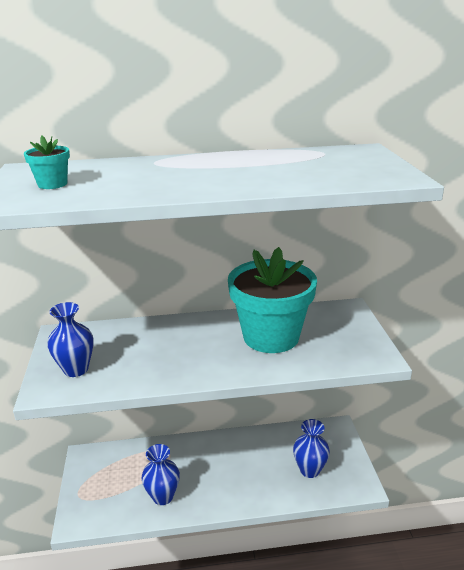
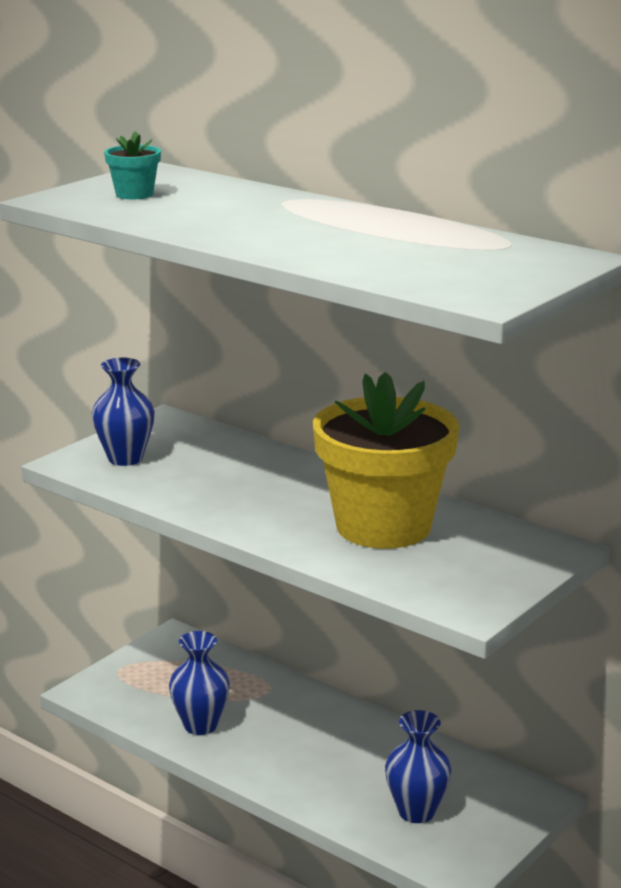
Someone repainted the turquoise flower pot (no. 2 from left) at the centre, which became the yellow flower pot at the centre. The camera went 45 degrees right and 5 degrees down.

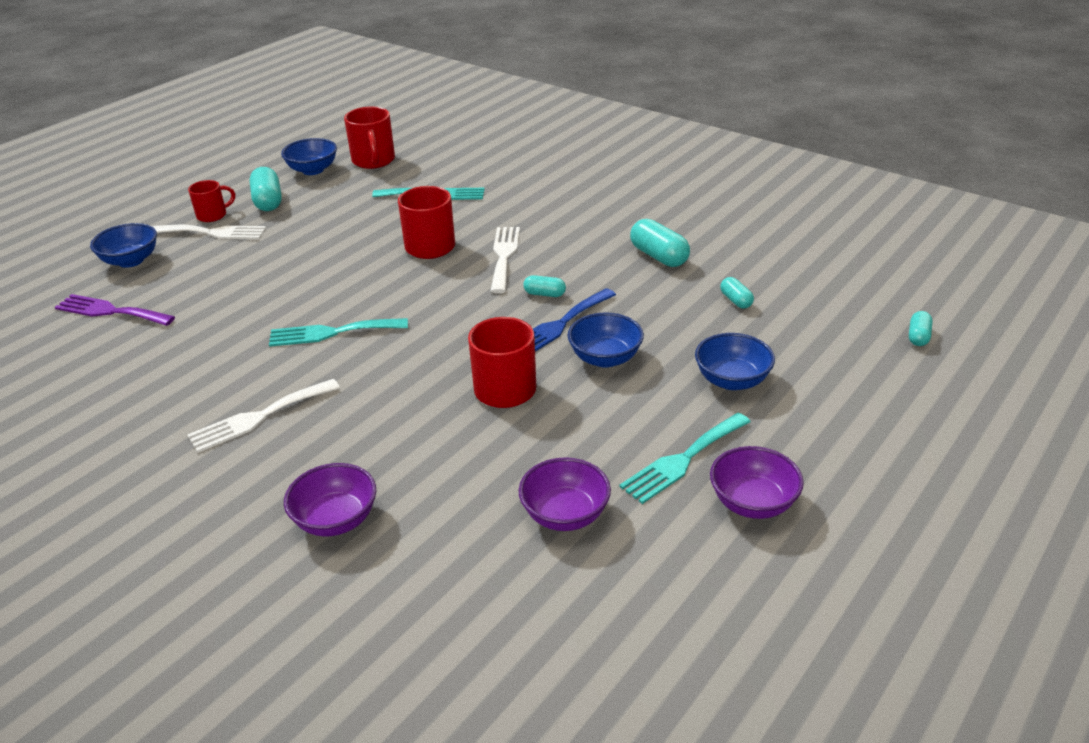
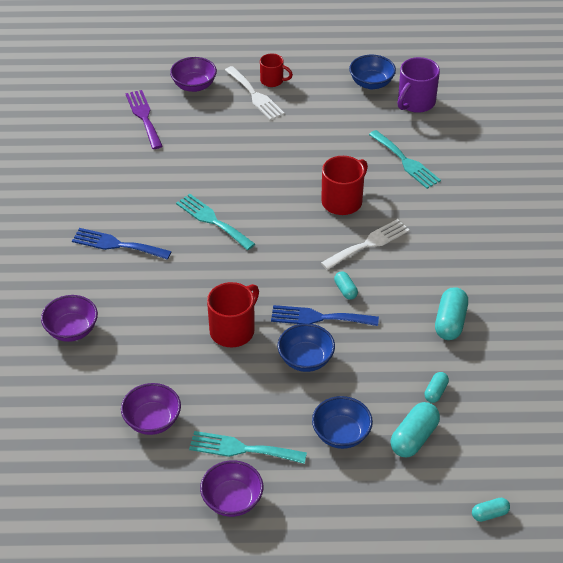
Someone carried the turquoise capsule (no. 1 from left in the first image) from the top left to the bottom right. Someone repainted the blue bowl (no. 1 from left) at the top left, which became the purple bowl (no. 3 from left) at the top centre. Someone repainted the white fork (no. 2 from left) at the middle left, which became the blue fork (no. 1 from left) at the middle left. Someone repainted the red mug (no. 2 from left) at the top centre, which became the purple mug at the top right. The camera went 50 degrees right and 10 degrees up.

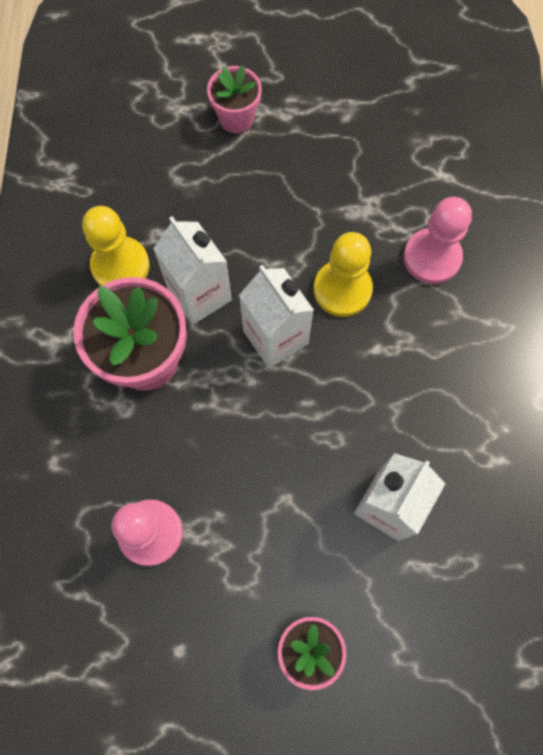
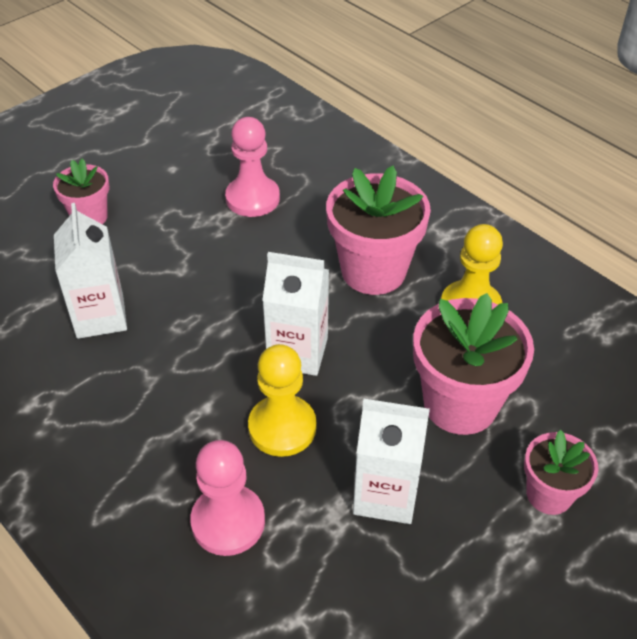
Someone put down the pink flower pot (no. 3 from left) at the middle right. Someone carried the white carton (no. 1 from left in the first image) from the centre to the bottom centre. The camera went 135 degrees right and 25 degrees down.

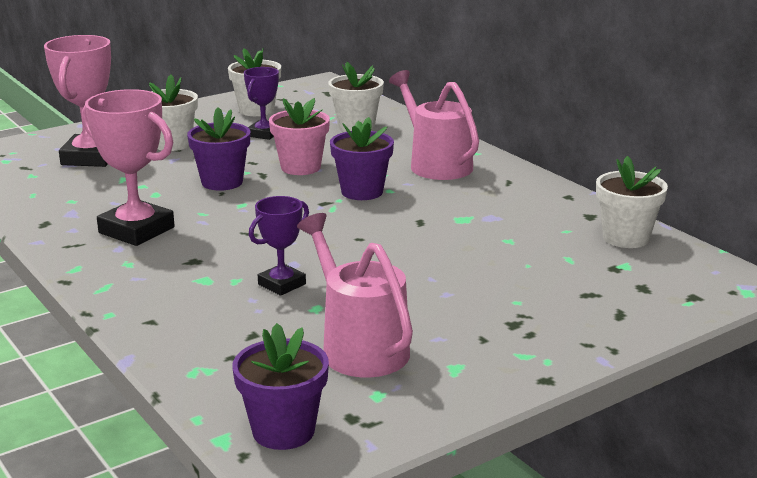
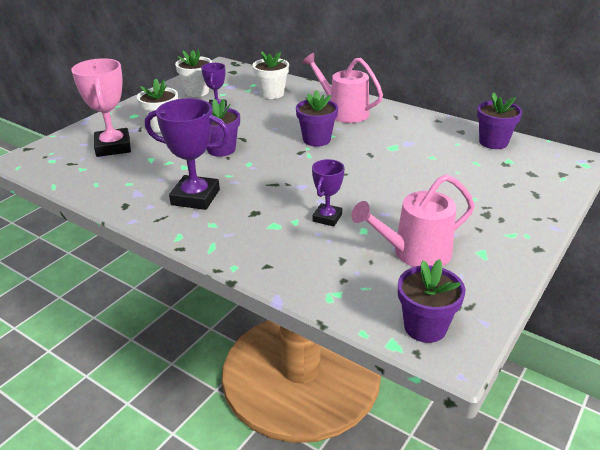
Someone took away the pink flower pot at the top centre. Someone repainted the pink trophy (no. 2 from left) at the middle left, which became the purple trophy (no. 1 from left) at the middle left. Someone repainted the white flower pot (no. 4 from left) at the middle right, which became the purple flower pot (no. 4 from left) at the top right. Someone rotated the pink watering can (no. 1 from left in the first image) at the centre by 60 degrees counterclockwise. The camera went 20 degrees left and 10 degrees up.

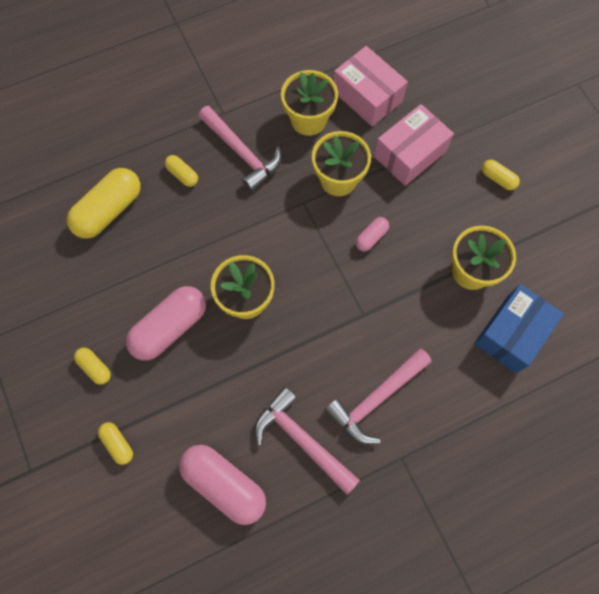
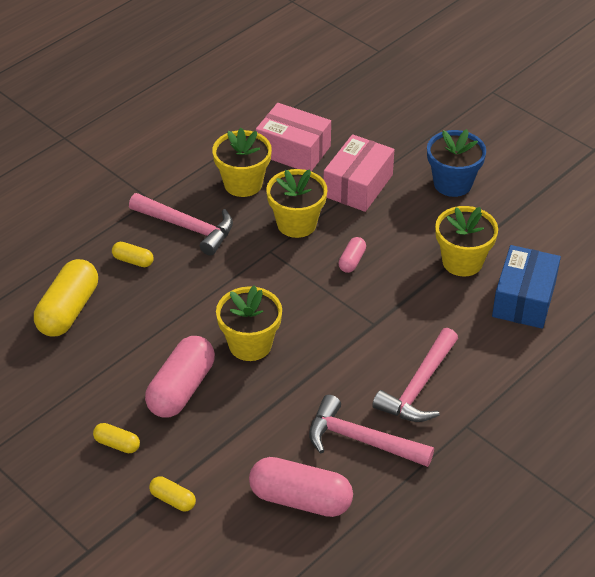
Someone swapped the yellow capsule (no. 5 from left) at the top right for the blue flower pot at the top right. The camera went 20 degrees left and 25 degrees down.

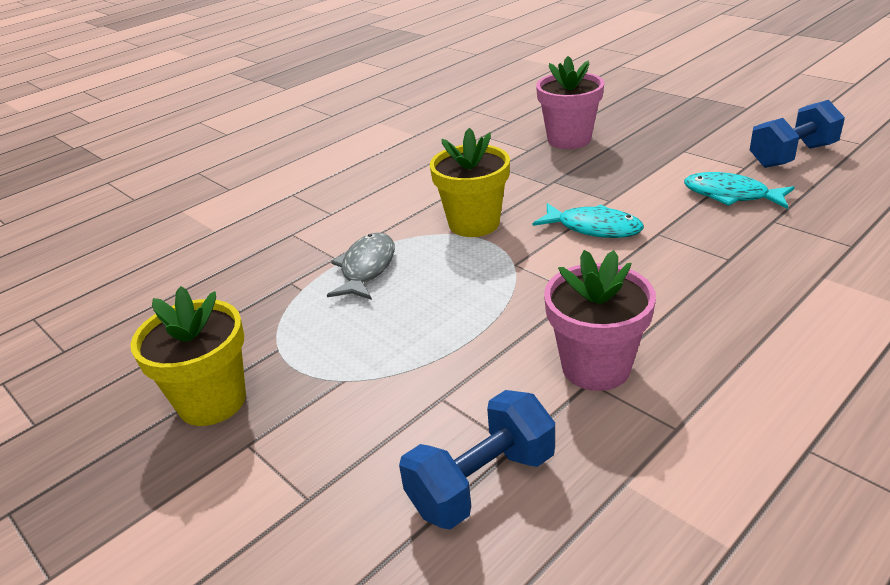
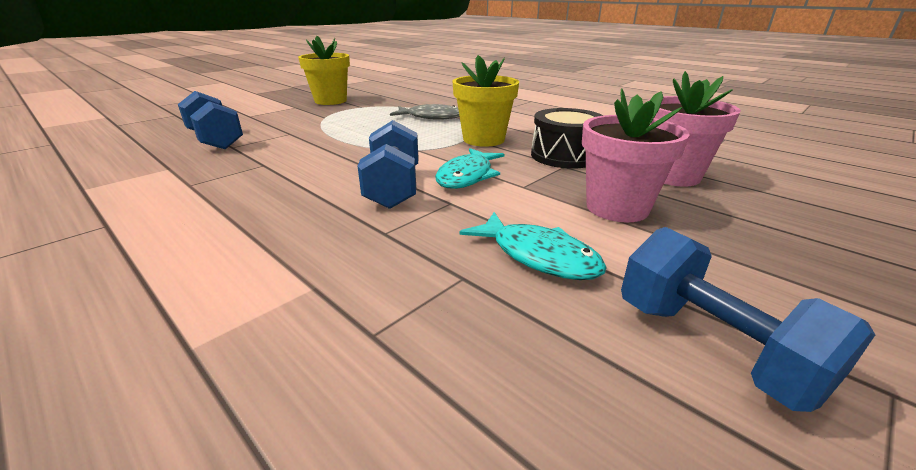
Someone put down the blue dumbbell (no. 2 from left) at the centre. Someone put down the black drum at the top centre. Someone carried the pink flower pot (no. 2 from left in the first image) from the middle right to the top right. Someone rotated the turquoise fish (no. 2 from left) at the top right by 105 degrees clockwise. The camera went 85 degrees right and 5 degrees down.

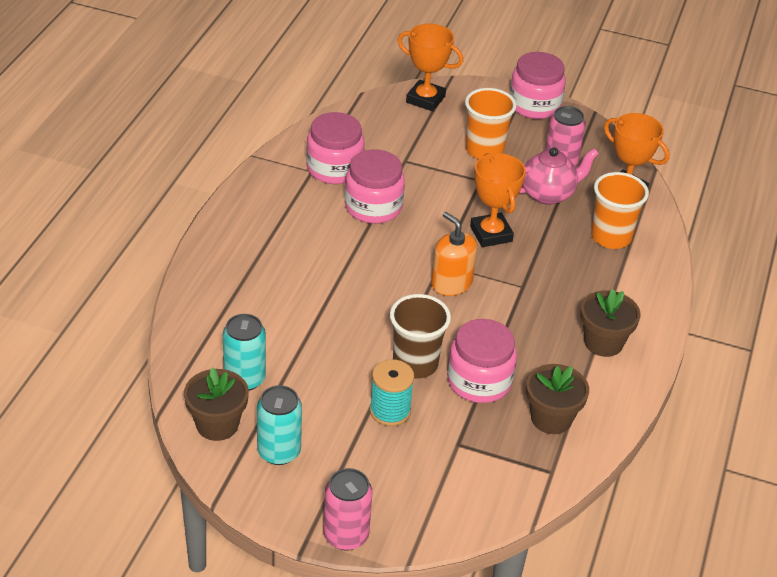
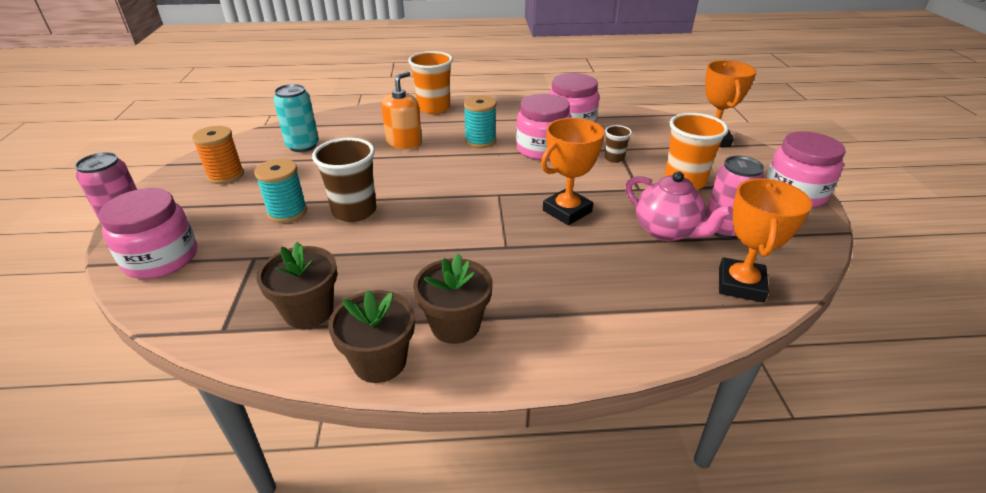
Someone put down the turquoise spool (no. 2 from left) at the top centre. Someone put down the brown cup (no. 2 from left) at the top centre. Someone carried the brown flower pot (no. 1 from left in the first image) from the bottom left to the bottom centre. Someone carried the orange soap dispenser from the centre to the top centre. Someone carried the pink jar (no. 3 from left in the first image) from the centre to the middle left. Someone carried the orange cup (no. 2 from left in the first image) from the middle right to the top centre. Someone swapped the turquoise can (no. 2 from left) at the bottom centre for the orange spool at the top left. The camera went 70 degrees right and 5 degrees down.

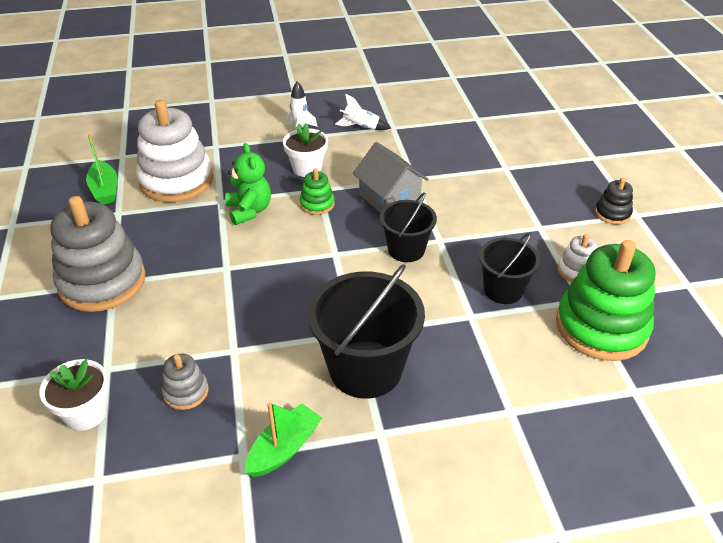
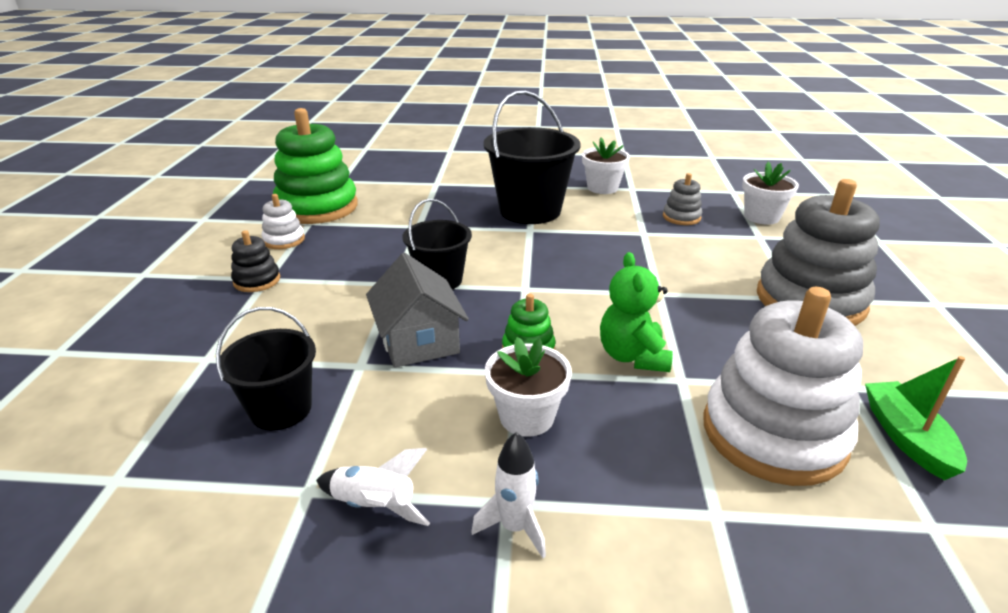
Someone carried the black bucket (no. 3 from left in the first image) from the middle right to the middle left. Someone carried the black stacking toy from the middle right to the middle left. Someone swapped the green boat (no. 2 from left) at the bottom centre for the white flower pot (no. 2 from left) at the top centre. The camera went 165 degrees left and 10 degrees down.

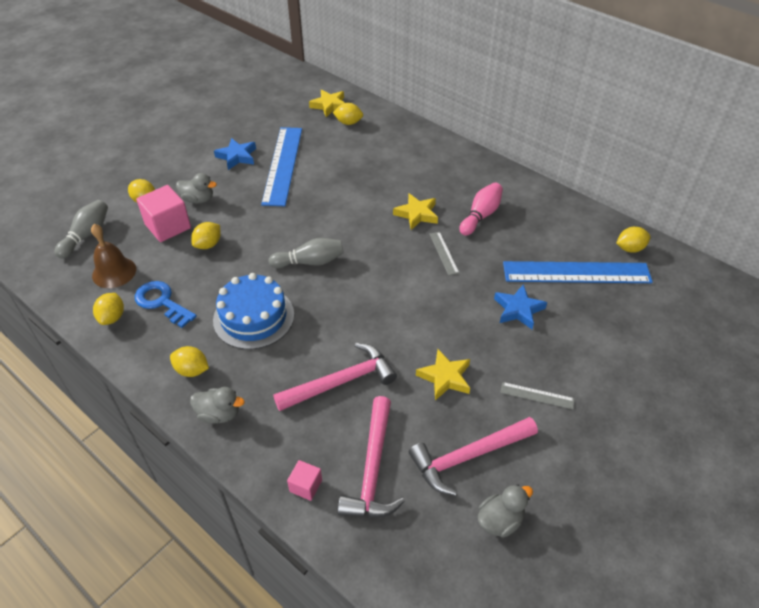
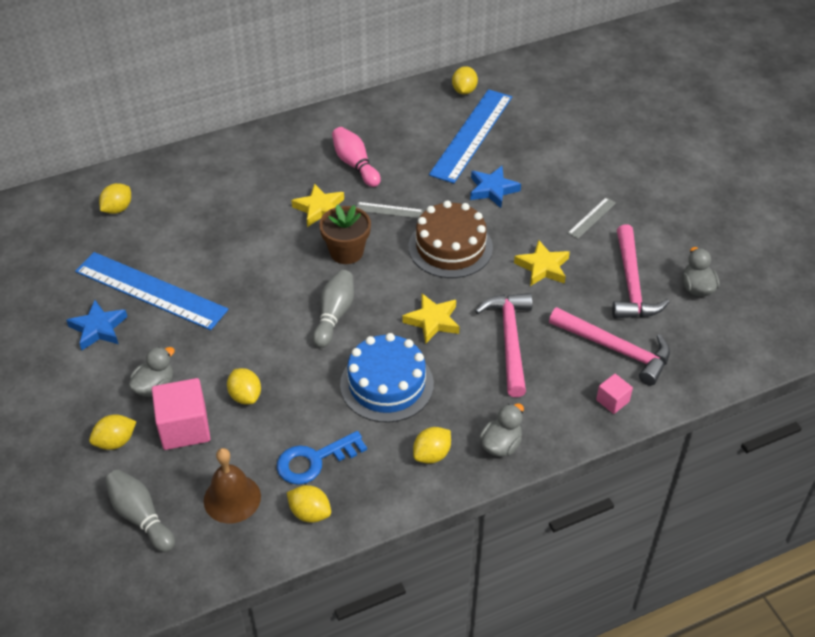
Someone put down the brown flower pot at the centre. Someone put down the brown cake at the centre. Someone carried the yellow star (no. 1 from left in the first image) from the top centre to the centre. The camera went 65 degrees left and 0 degrees up.

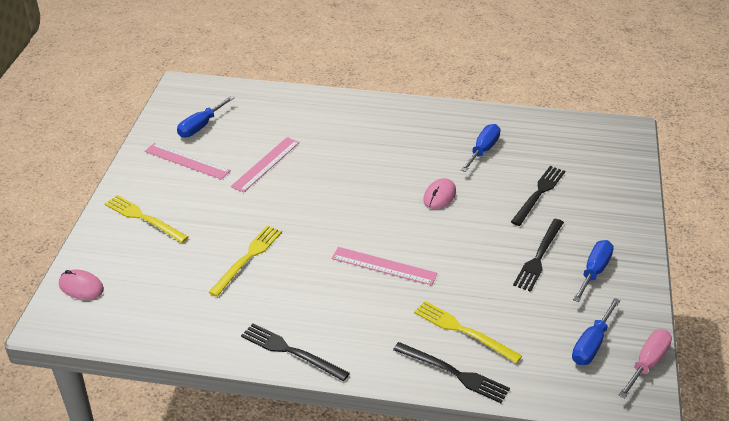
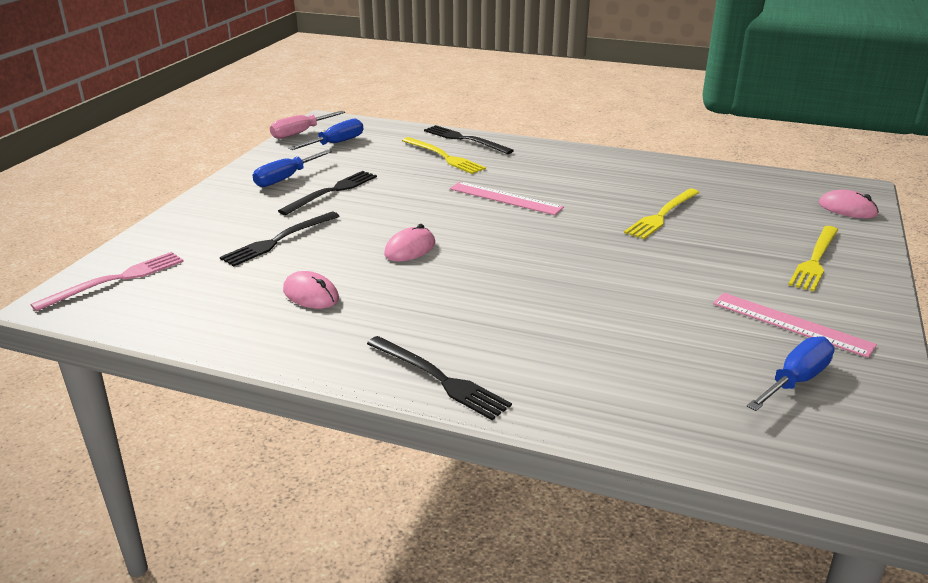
Someone took away the pink ruler (no. 2 from left) at the centre. Someone put down the pink fork at the middle left. Someone carried the black fork (no. 1 from left in the first image) from the bottom centre to the centre. Someone swapped the blue screwdriver (no. 2 from left) at the centre for the pink mouse (no. 1 from left) at the centre. Someone rotated the yellow fork (no. 1 from left in the first image) at the middle left by 75 degrees clockwise. The camera went 170 degrees left and 10 degrees down.

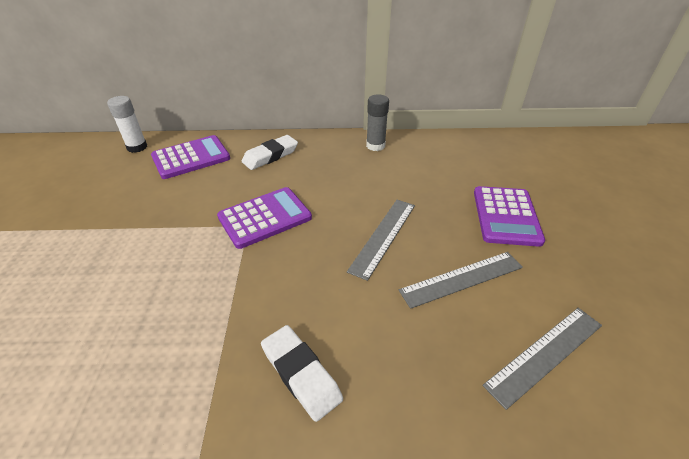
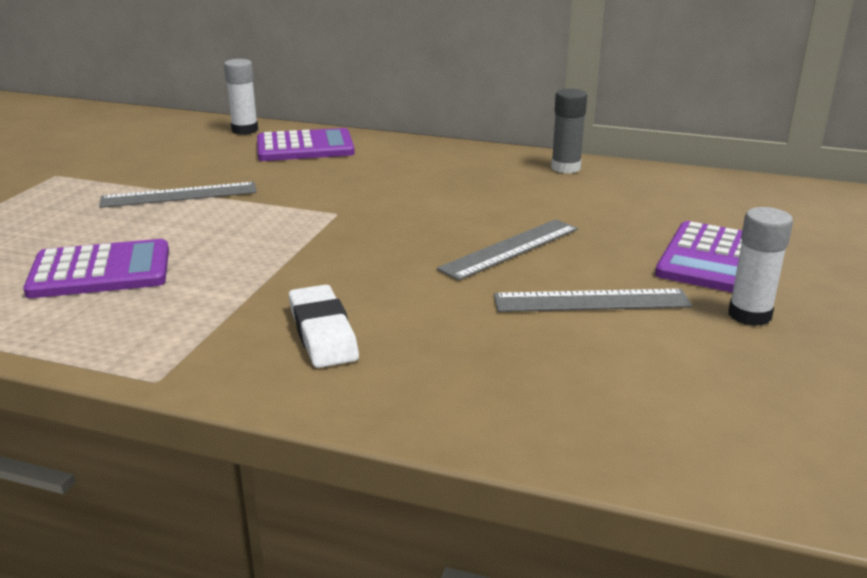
Someone took away the white eraser (no. 1 from left) at the top centre. Someone put down the white glue stick (no. 2 from left) at the middle right. Someone carried the purple calculator (no. 2 from left in the first image) from the centre to the middle left. Someone carried the grey ruler (no. 3 from left in the first image) from the bottom right to the middle left. The camera went 20 degrees right and 15 degrees down.

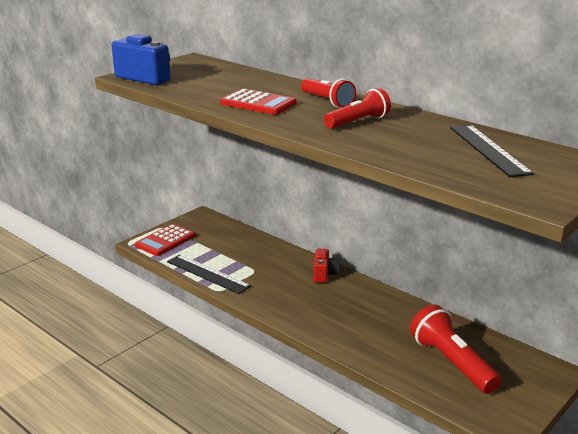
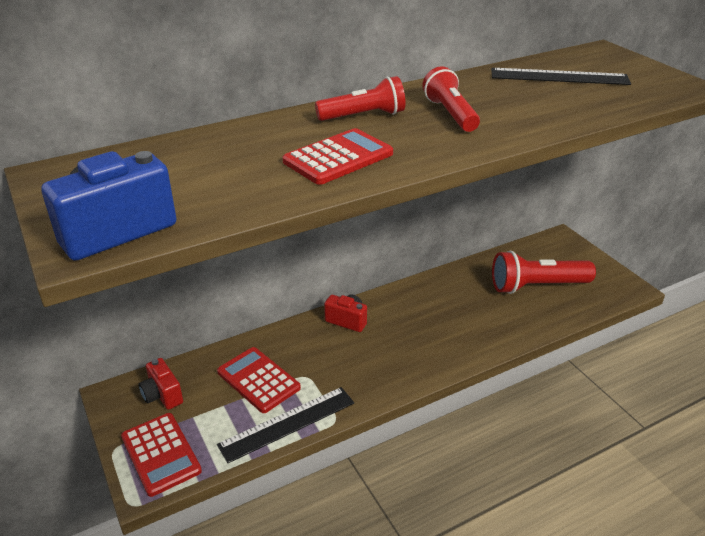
Someone put down the red camera (no. 1 from left) at the bottom left. Someone put down the red calculator (no. 2 from left) at the bottom centre. The camera went 70 degrees left and 10 degrees up.

